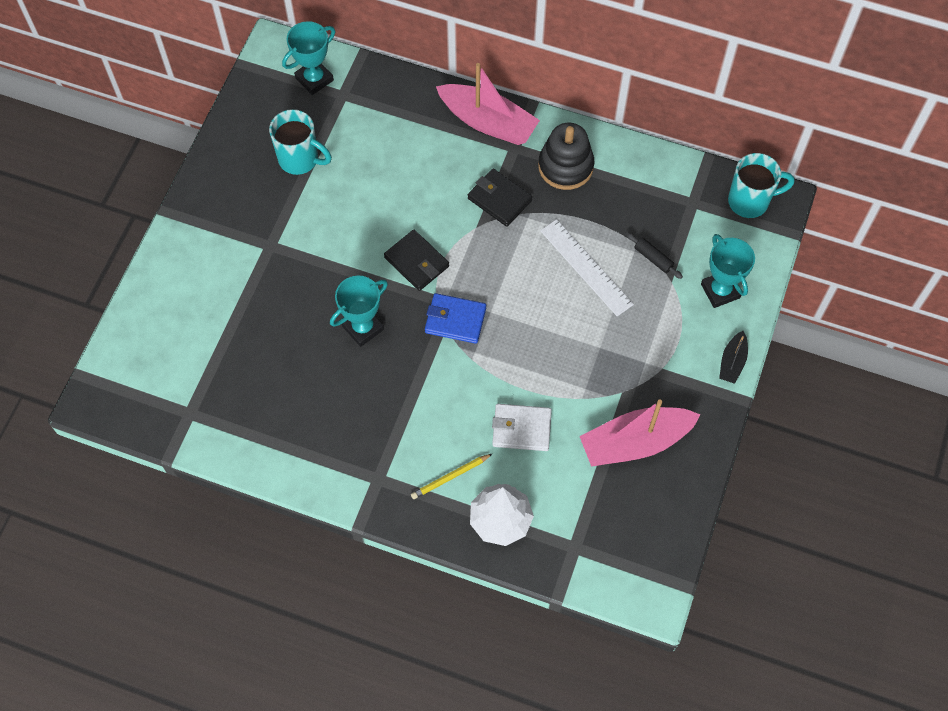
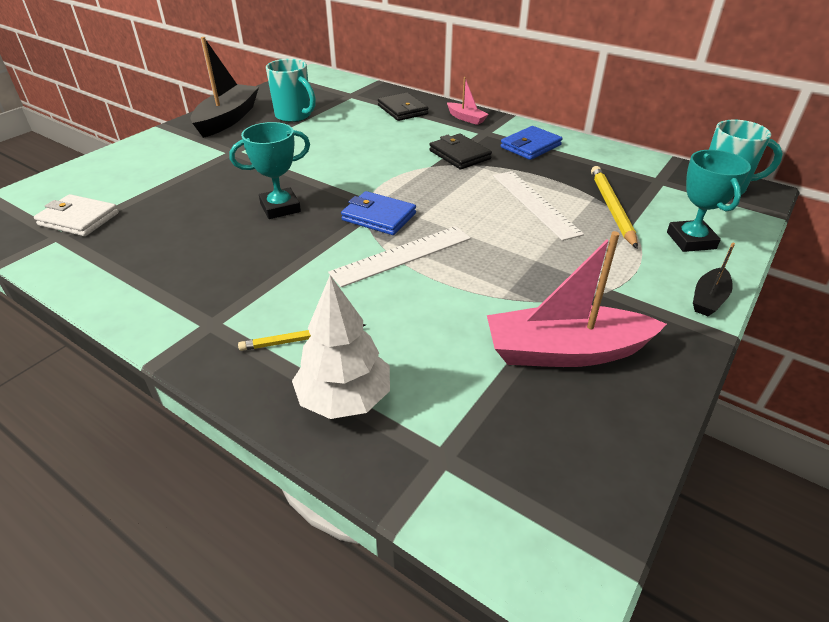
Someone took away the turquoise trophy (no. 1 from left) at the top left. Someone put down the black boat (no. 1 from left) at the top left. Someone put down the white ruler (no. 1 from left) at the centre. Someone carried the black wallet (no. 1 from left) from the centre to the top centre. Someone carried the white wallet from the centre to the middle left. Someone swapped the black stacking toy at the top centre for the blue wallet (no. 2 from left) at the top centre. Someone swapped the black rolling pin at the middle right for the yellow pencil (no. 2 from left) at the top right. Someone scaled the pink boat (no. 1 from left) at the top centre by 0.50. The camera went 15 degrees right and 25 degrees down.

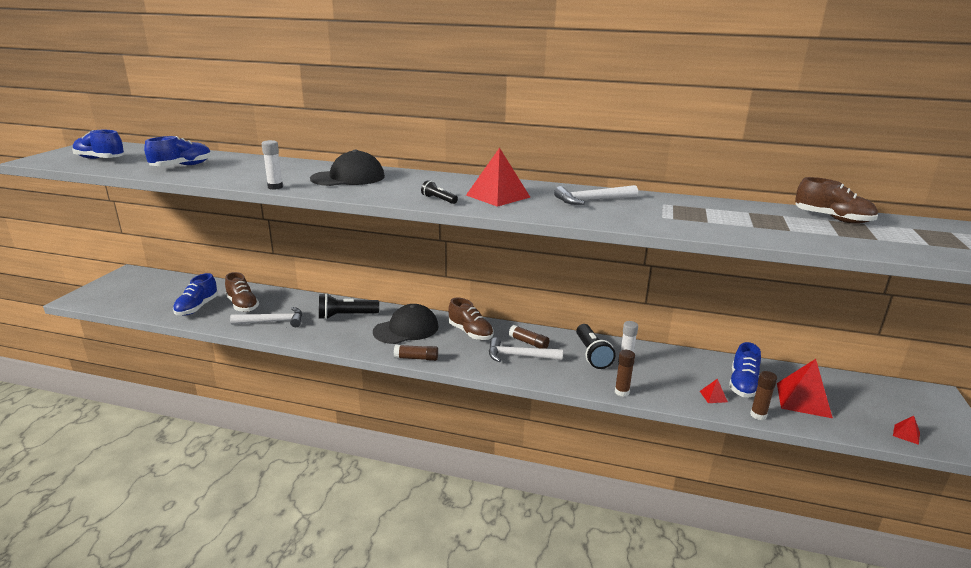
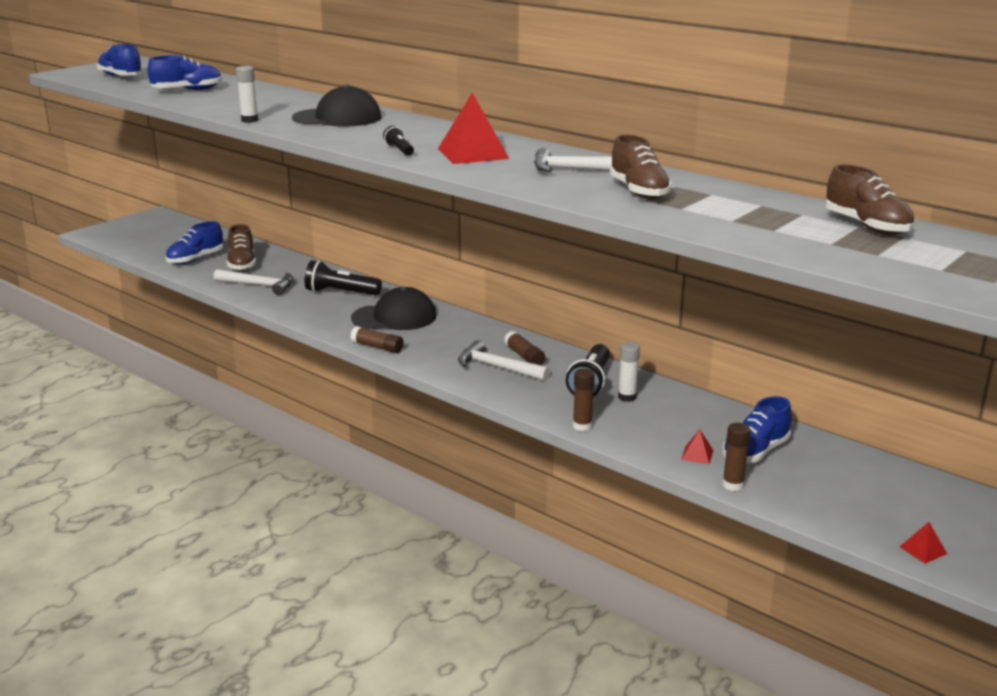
Someone took away the red pyramid (no. 3 from left) at the bottom right. Someone carried the brown shoe (no. 2 from left) from the centre to the top centre. The camera went 25 degrees right and 0 degrees up.

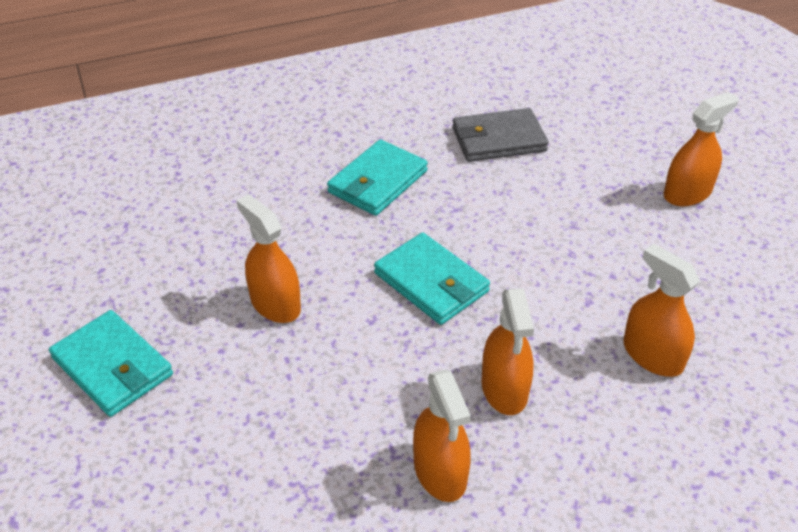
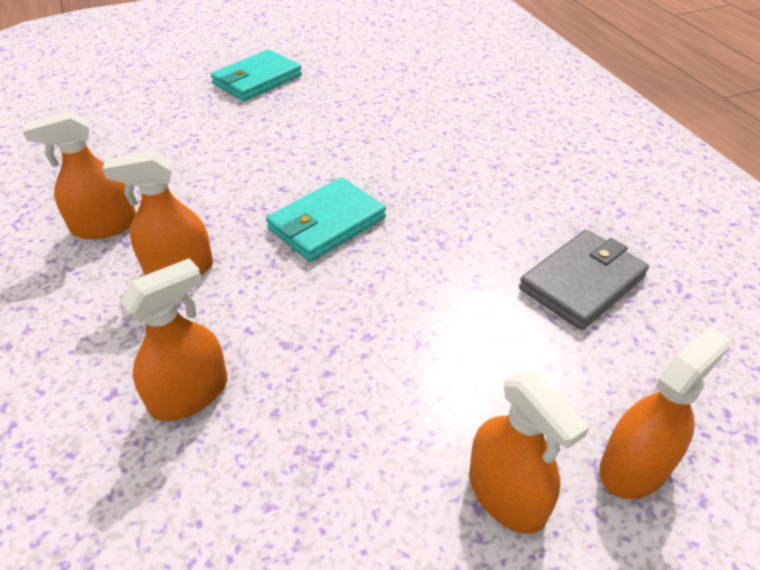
Someone took away the turquoise wallet (no. 2 from left) at the centre. Someone carried the orange spray bottle (no. 1 from left in the first image) from the centre to the bottom right. Someone rotated the grey wallet at the top centre by 60 degrees clockwise. The camera went 90 degrees right and 0 degrees up.

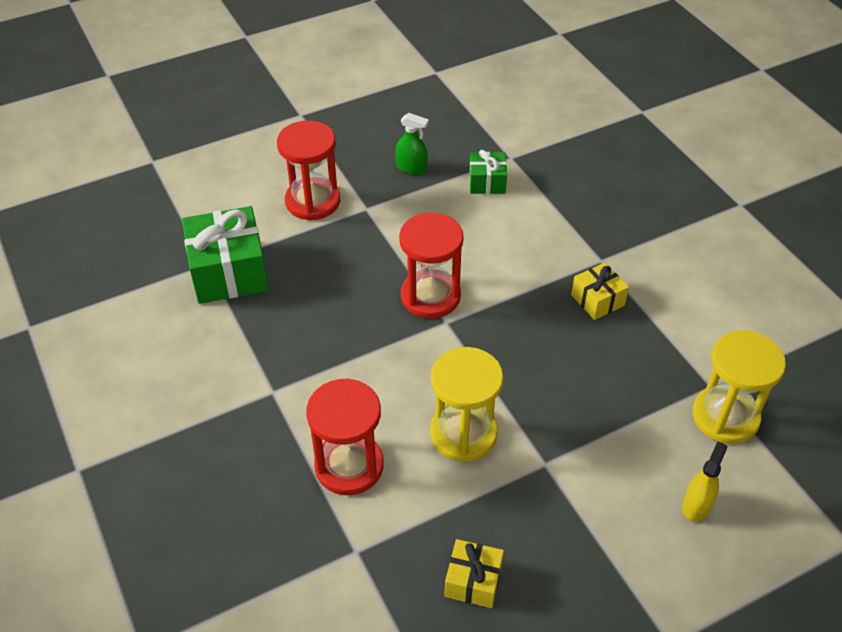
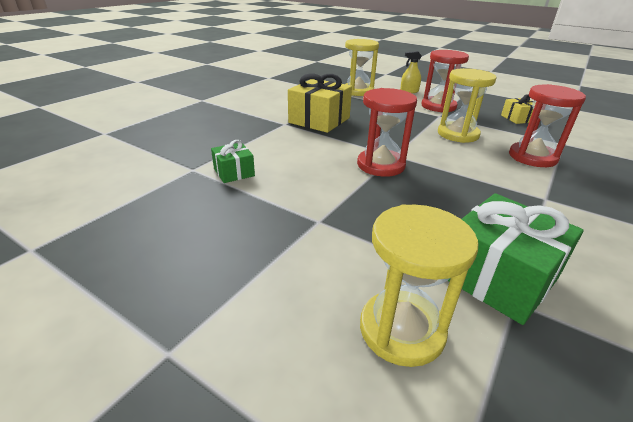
Someone took away the green spray bottle at the top centre. Someone put down the yellow hourglass (no. 2 from left) at the bottom centre. Someone carried the red hourglass (no. 1 from left in the first image) from the top centre to the top right. Someone scaled the yellow gift (no. 2 from left in the first image) at the middle right by 1.87. The camera went 120 degrees left and 15 degrees down.

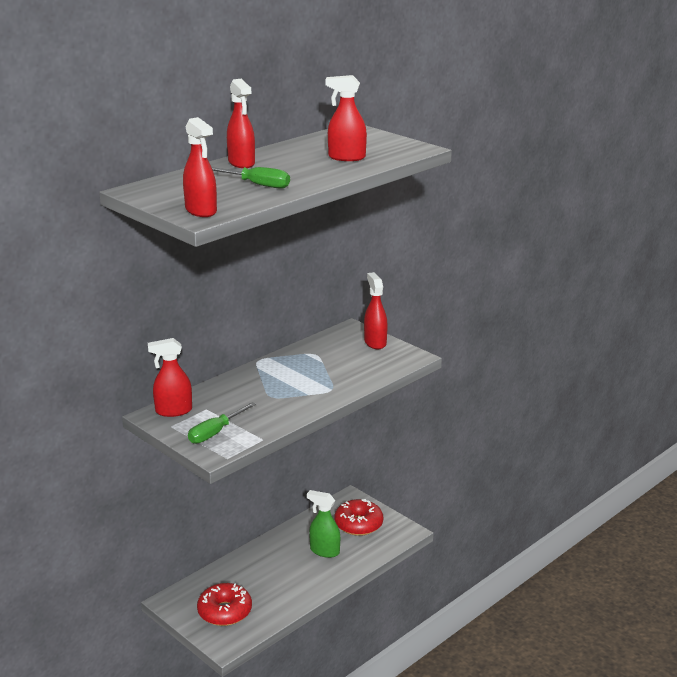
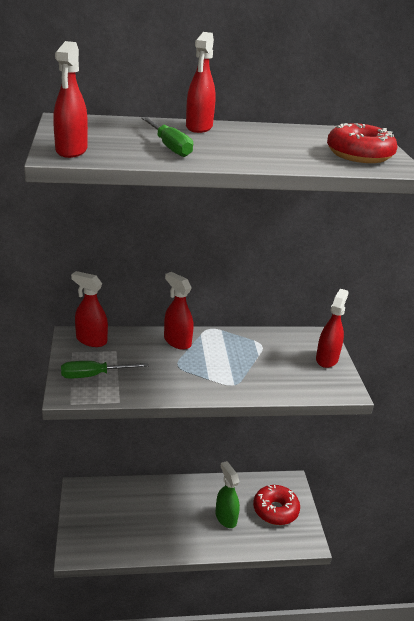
Someone carried the red donut (no. 1 from left in the first image) from the bottom left to the top right. Someone carried the red spray bottle (no. 4 from left in the first image) from the top centre to the centre. The camera went 35 degrees right and 5 degrees up.

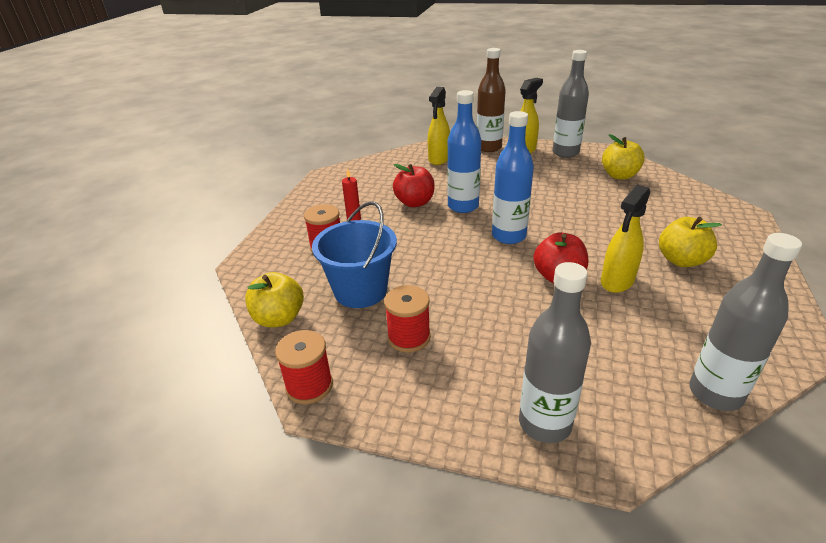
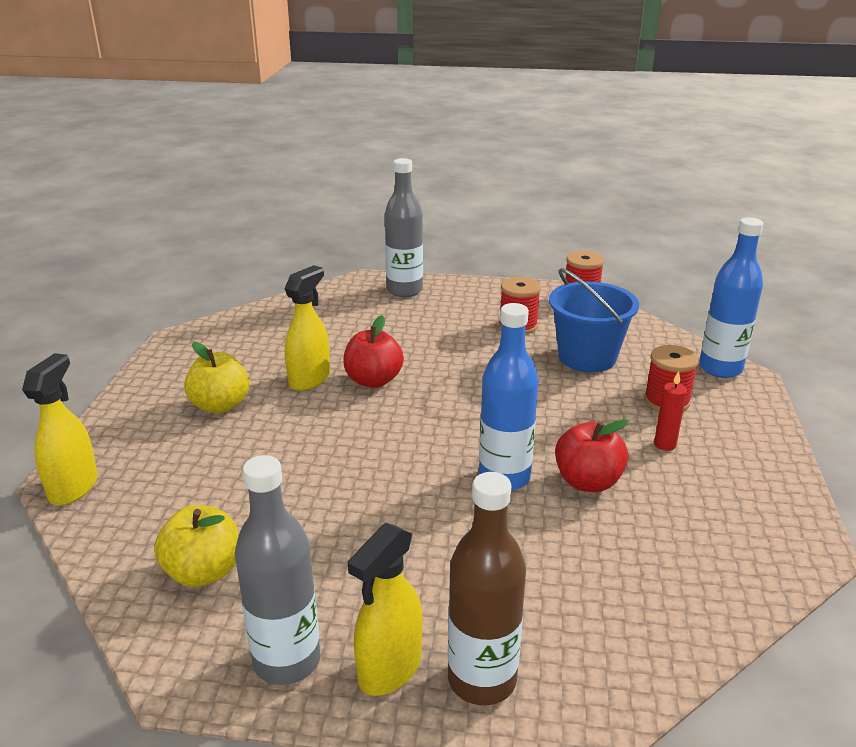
Someone took away the yellow apple (no. 1 from left) at the middle left. Someone took away the grey bottle (no. 3 from left) at the middle right. Someone carried the yellow spray bottle (no. 1 from left) from the top centre to the middle left. Someone carried the blue bottle (no. 2 from left) from the top centre to the middle right. The camera went 170 degrees right and 5 degrees down.

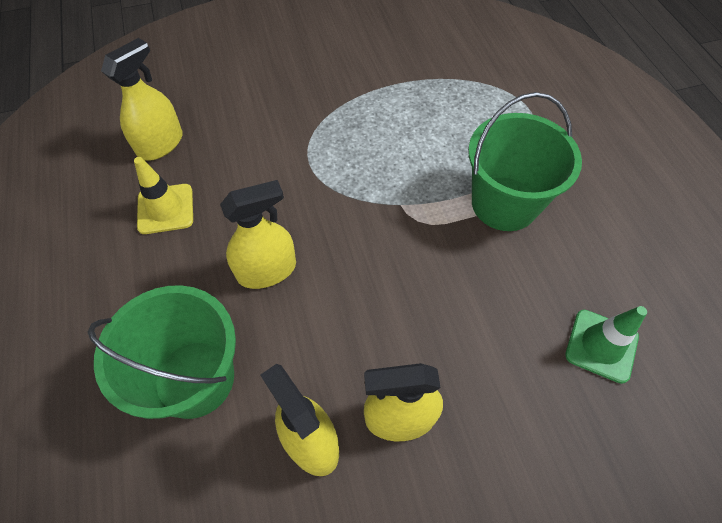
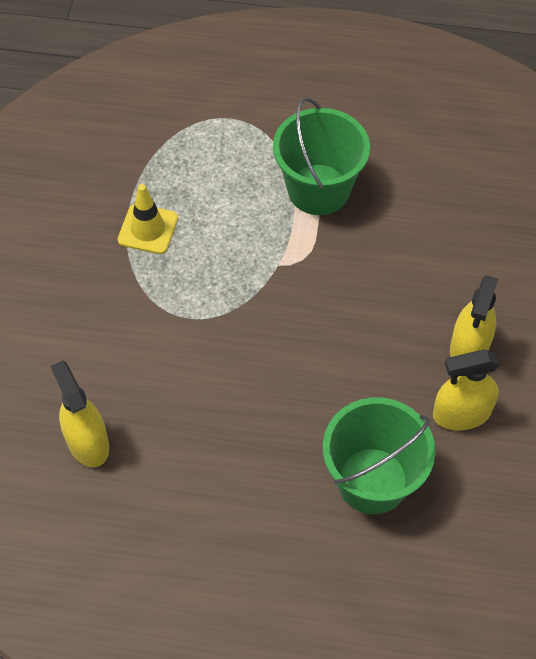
Someone took away the yellow spray bottle (no. 2 from left) at the centre. Someone took away the green traffic cone at the middle right. Someone carried the yellow traffic cone from the middle left to the top left. The camera went 65 degrees left and 0 degrees up.

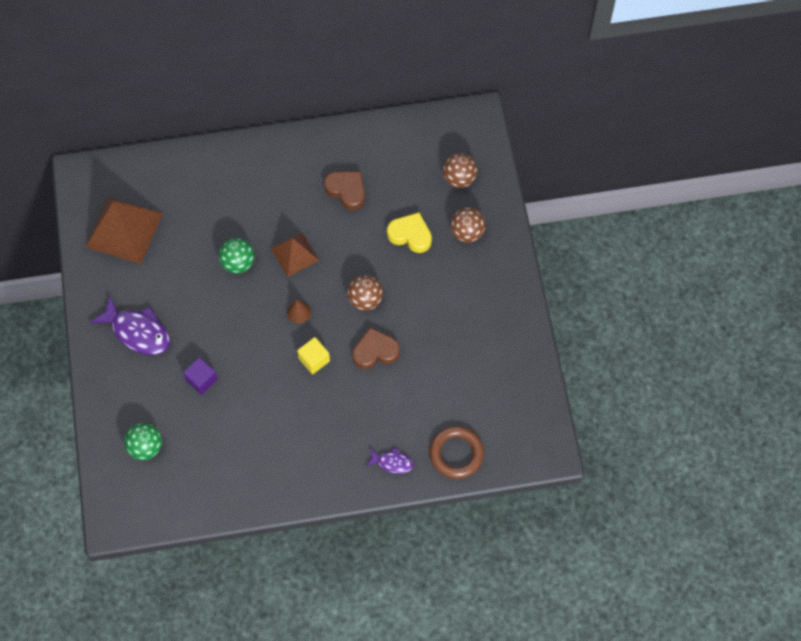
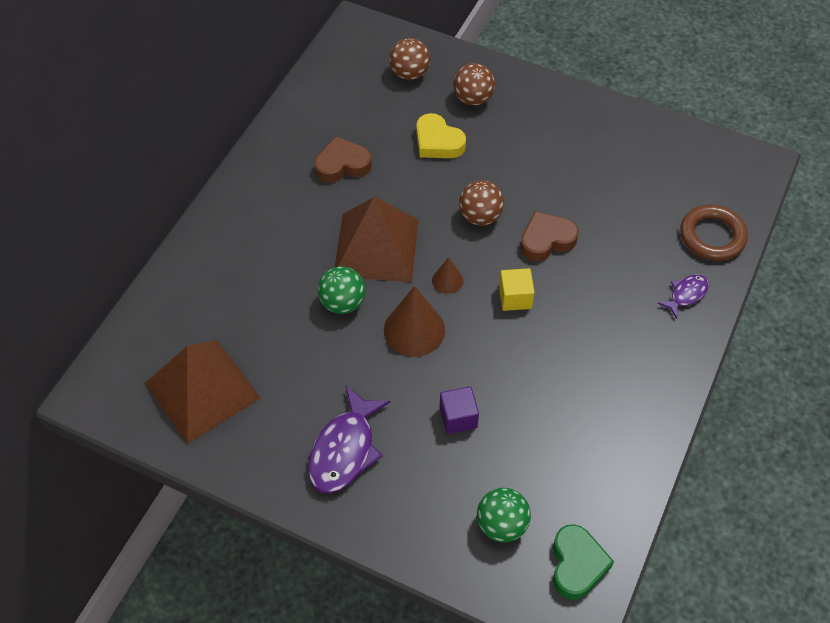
Someone put down the brown cone (no. 1 from left) at the centre. Someone put down the green heart at the bottom right. Someone rotated the purple fish (no. 1 from left) at the middle left by 135 degrees clockwise. Someone rotated the brown heart (no. 2 from left) at the centre by 45 degrees clockwise. Someone rotated the yellow heart at the centre by 105 degrees counterclockwise. Someone scaled the brown pyramid (no. 2 from left) at the centre by 1.67. The camera went 55 degrees left and 10 degrees down.

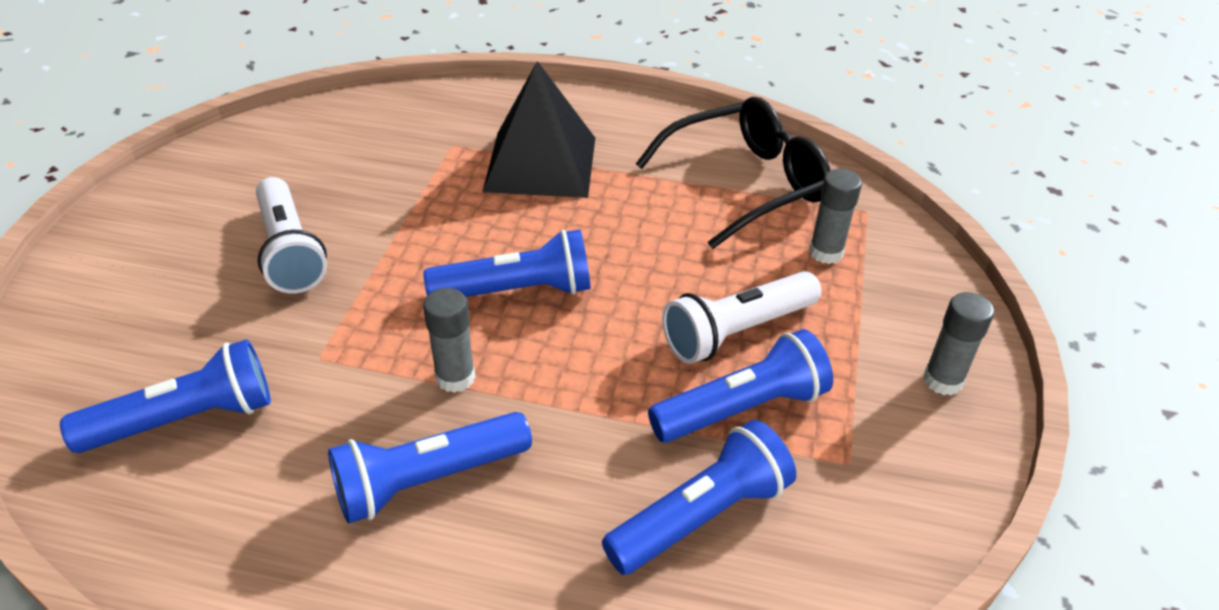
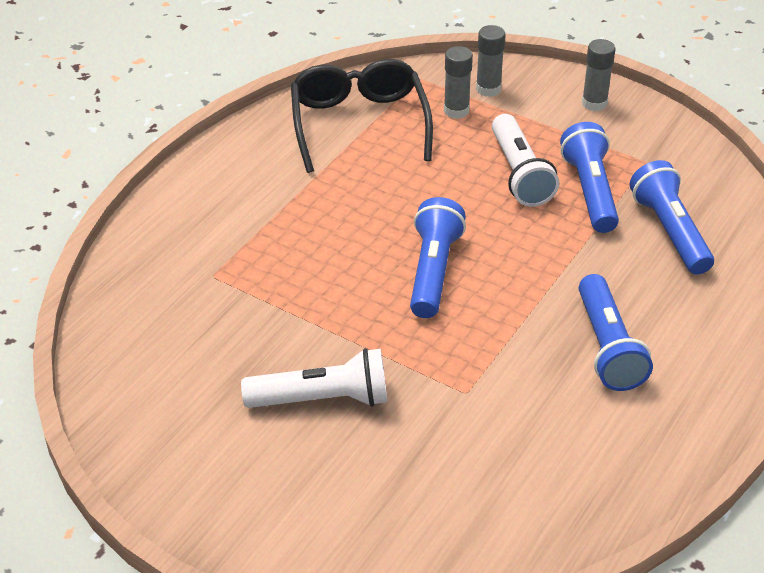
Someone took away the blue flashlight (no. 1 from left) at the middle left. Someone took away the black pyramid at the top centre. Someone carried the grey glue stick (no. 1 from left in the first image) from the centre to the top centre. The camera went 70 degrees left and 0 degrees up.

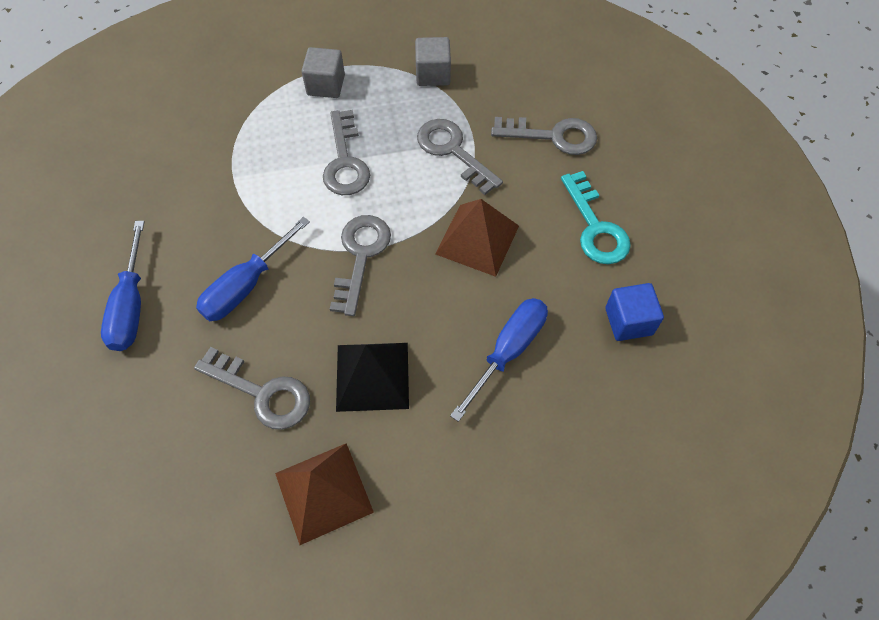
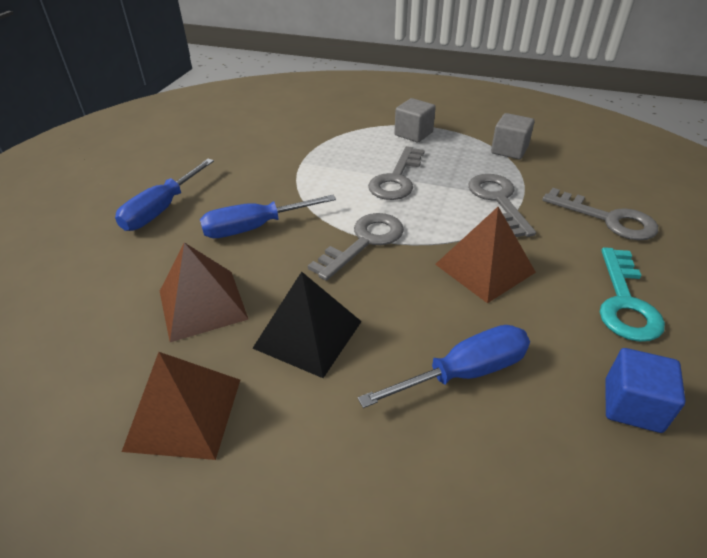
Someone swapped the grey key (no. 1 from left) at the middle left for the brown pyramid (no. 2 from left) at the middle left. The camera went 30 degrees right and 20 degrees down.

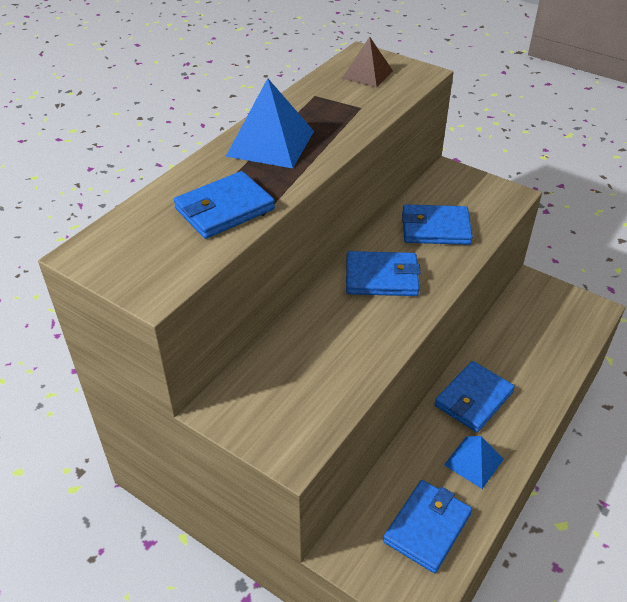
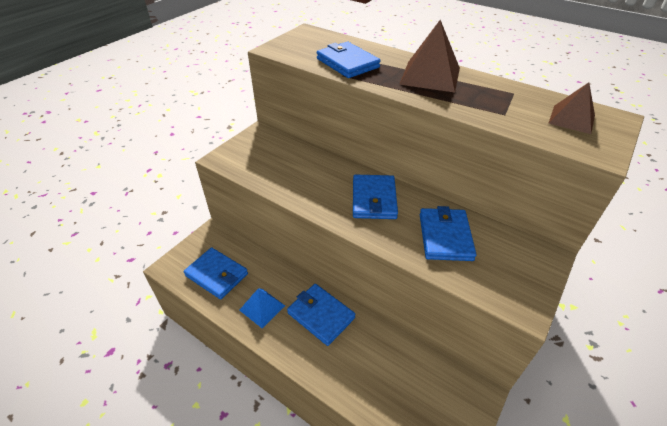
Someone repainted the blue pyramid (no. 1 from left) at the top centre, which became the brown pyramid (no. 1 from left) at the top centre. The camera went 90 degrees right and 0 degrees up.

